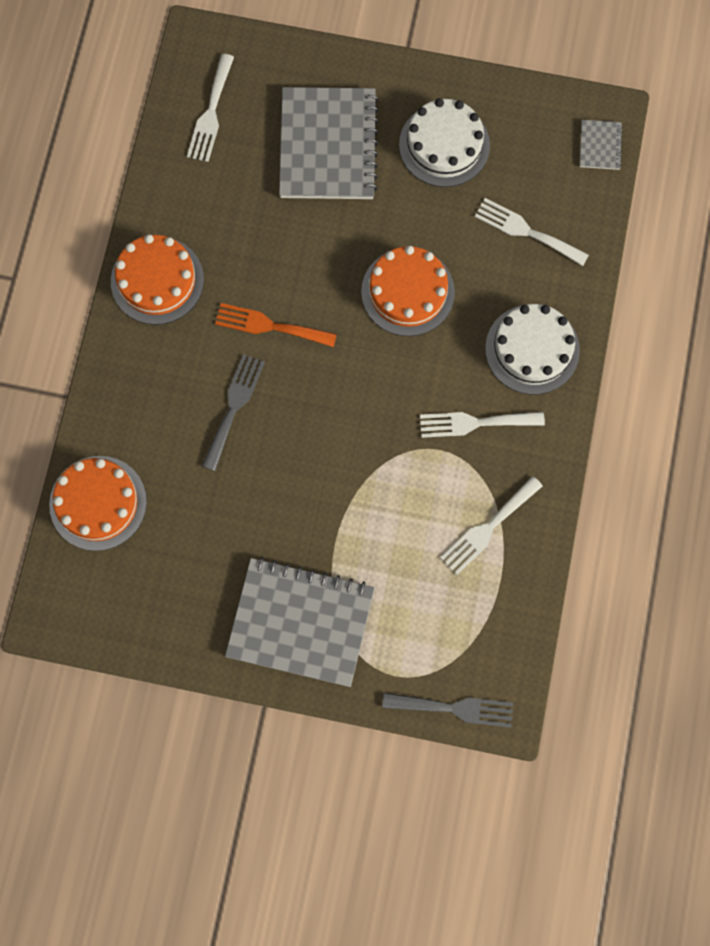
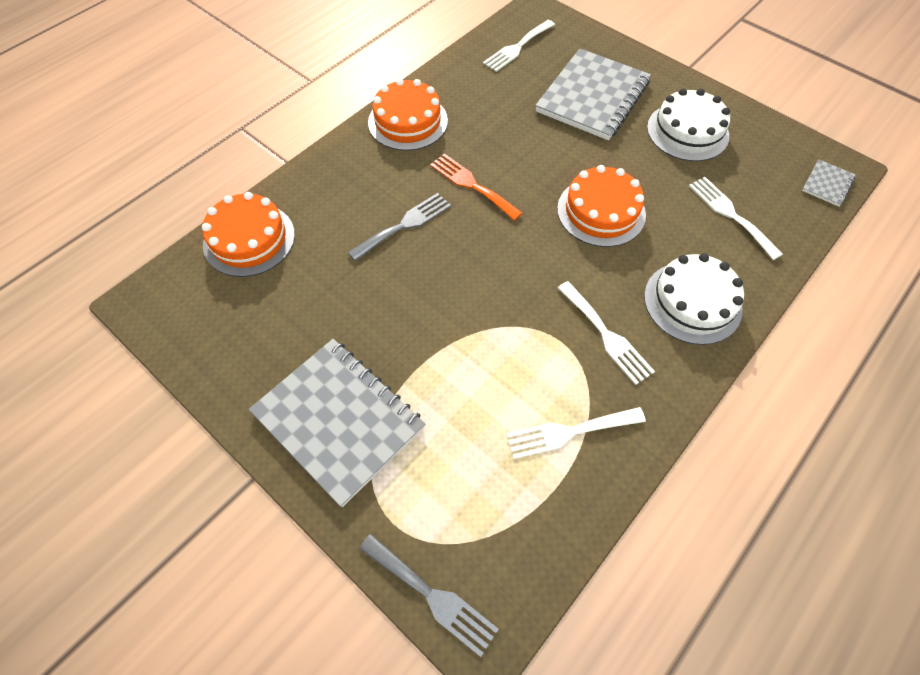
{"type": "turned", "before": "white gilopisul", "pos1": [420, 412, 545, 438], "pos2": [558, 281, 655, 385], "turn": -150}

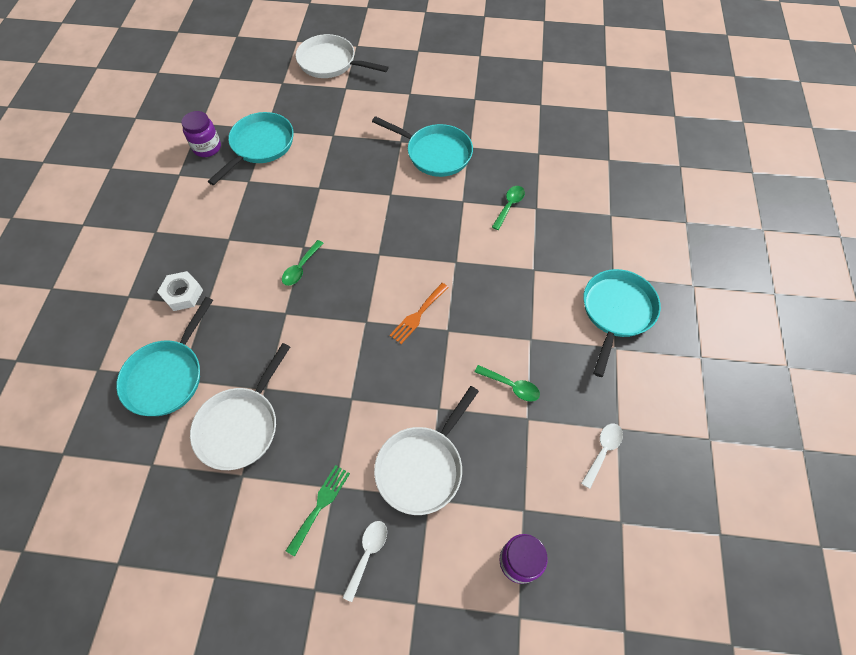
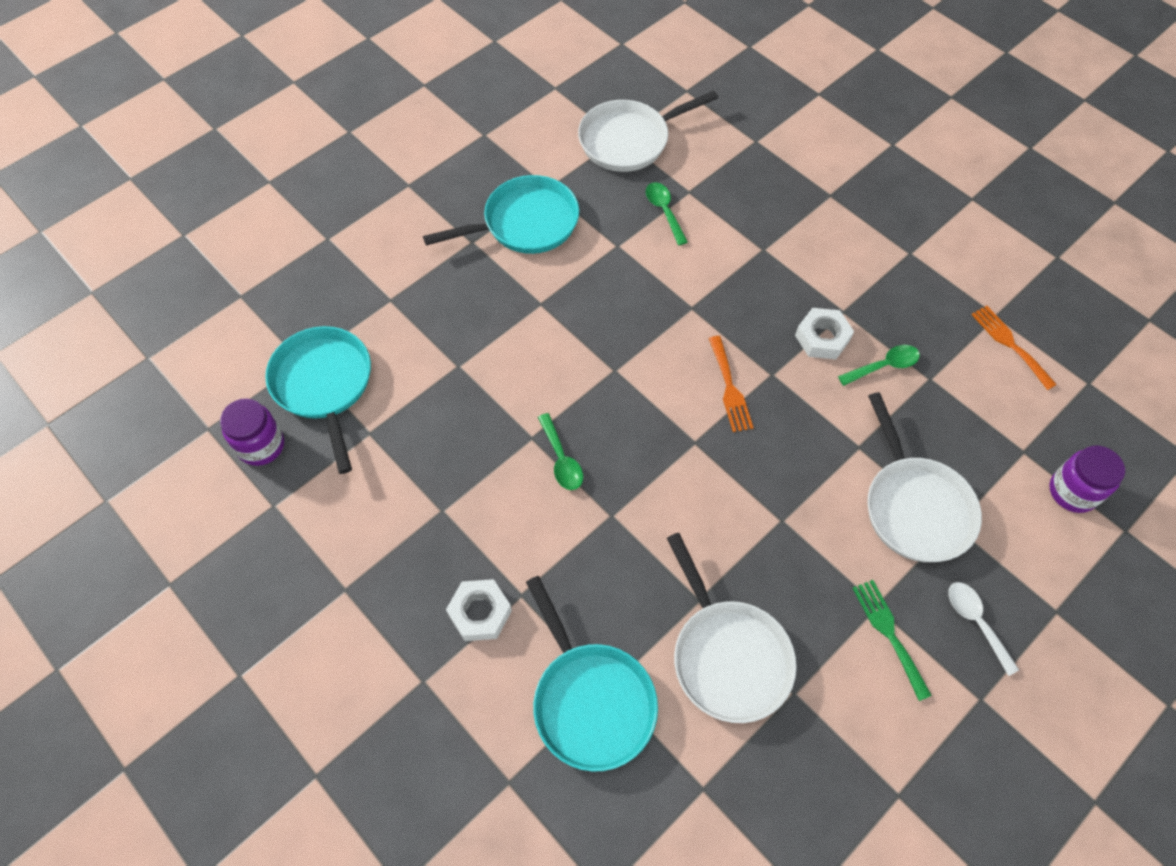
{"type": "moved", "before": "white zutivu", "pos1": [295, 34, 389, 78], "pos2": [578, 90, 718, 172]}
{"type": "added", "after": "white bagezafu", "pos2": [795, 308, 854, 360]}
{"type": "replaced", "before": "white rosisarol", "after": "orange gilopisul", "pos1": [581, 423, 623, 489], "pos2": [971, 306, 1057, 390]}
{"type": "removed", "before": "turquoise zutivu", "pos1": [583, 269, 661, 377]}

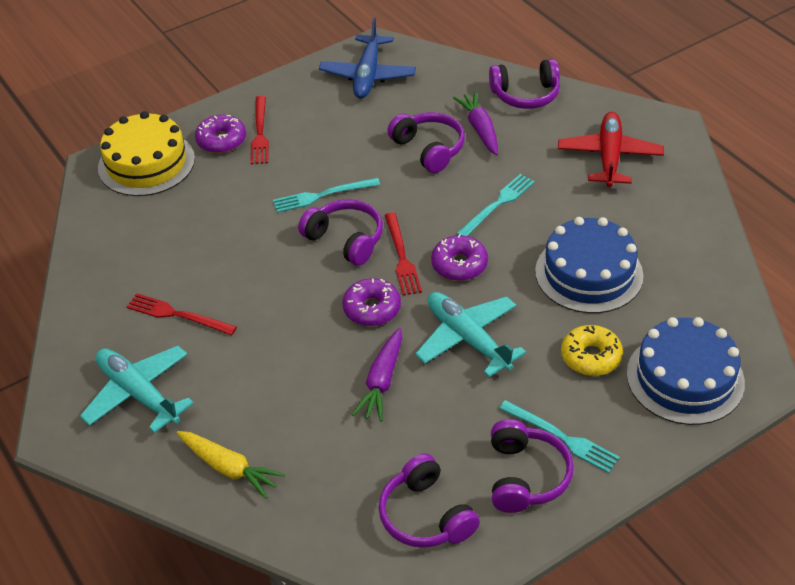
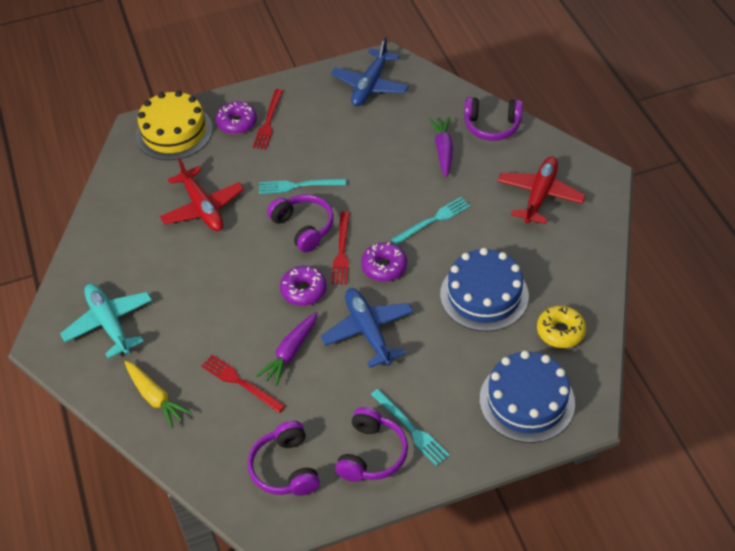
{"type": "added", "after": "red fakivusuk", "pos2": [160, 158, 244, 231]}
{"type": "moved", "before": "red gilopisul", "pos1": [126, 293, 237, 335], "pos2": [201, 355, 286, 413]}
{"type": "recoloured", "before": "turquoise fakivusuk", "after": "blue fakivusuk", "pos1": [415, 292, 526, 377], "pos2": [321, 288, 414, 368]}
{"type": "moved", "before": "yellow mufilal", "pos1": [561, 325, 623, 376], "pos2": [537, 306, 586, 348]}
{"type": "removed", "before": "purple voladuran", "pos1": [387, 112, 465, 173]}

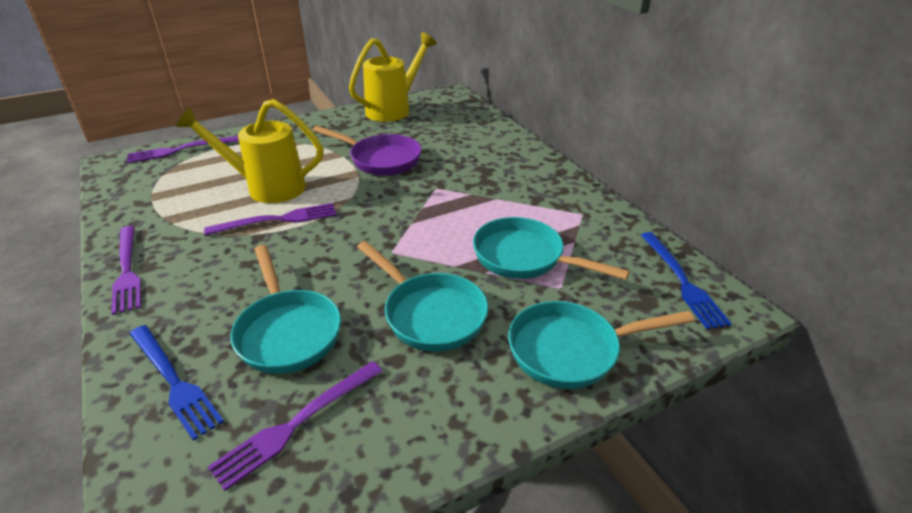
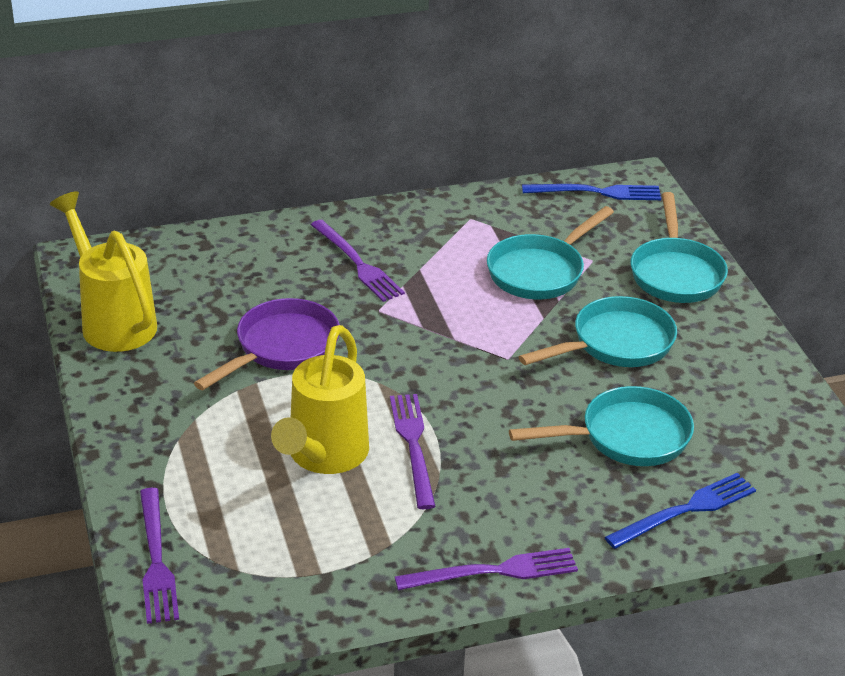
{"type": "moved", "before": "purple gilopisul", "pos1": [208, 361, 382, 491], "pos2": [311, 220, 405, 302]}

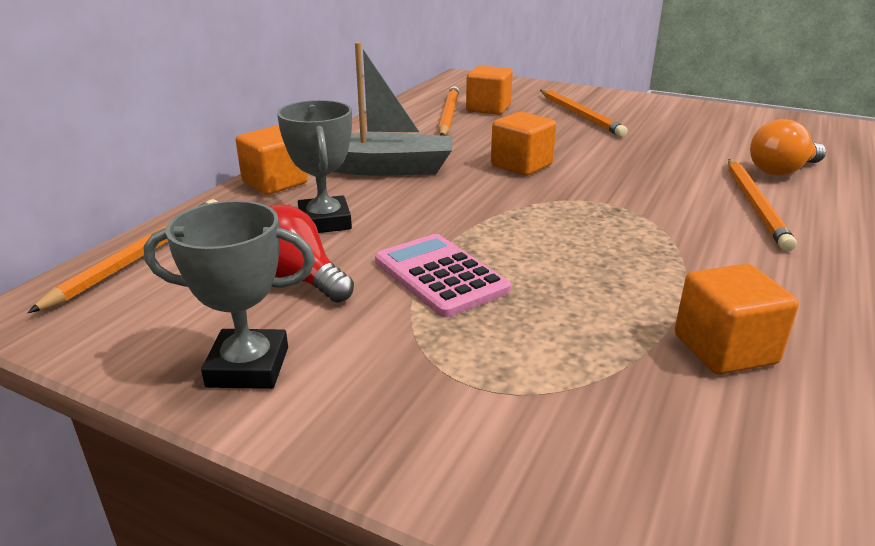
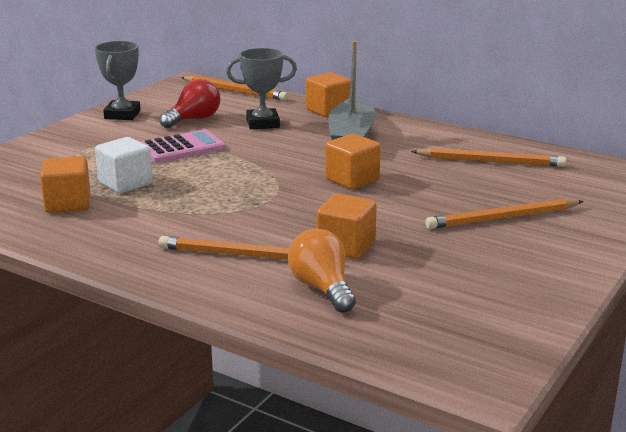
{"type": "added", "after": "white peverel", "pos2": [95, 137, 153, 193]}
{"type": "moved", "before": "orange peverel", "pos1": [466, 66, 513, 115], "pos2": [317, 193, 377, 259]}

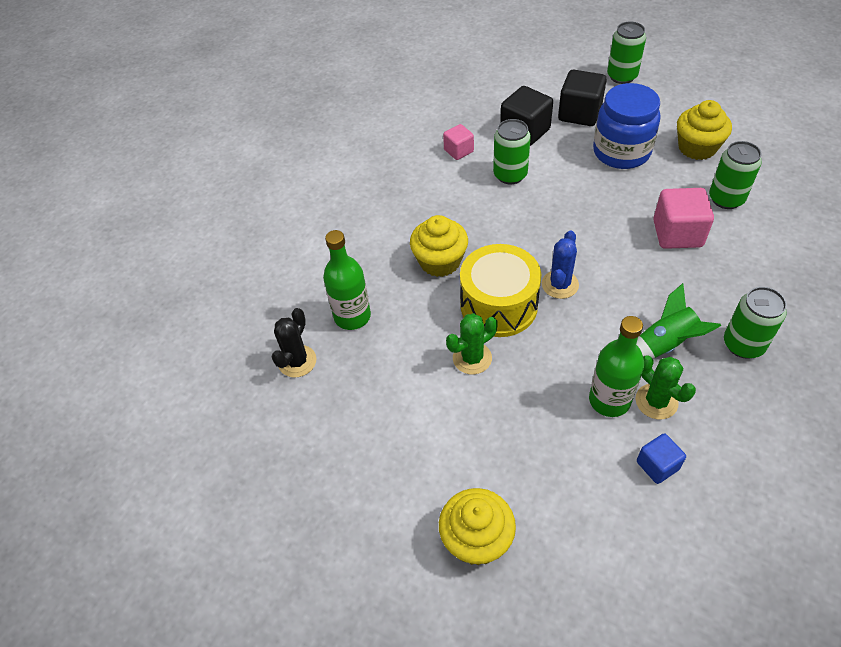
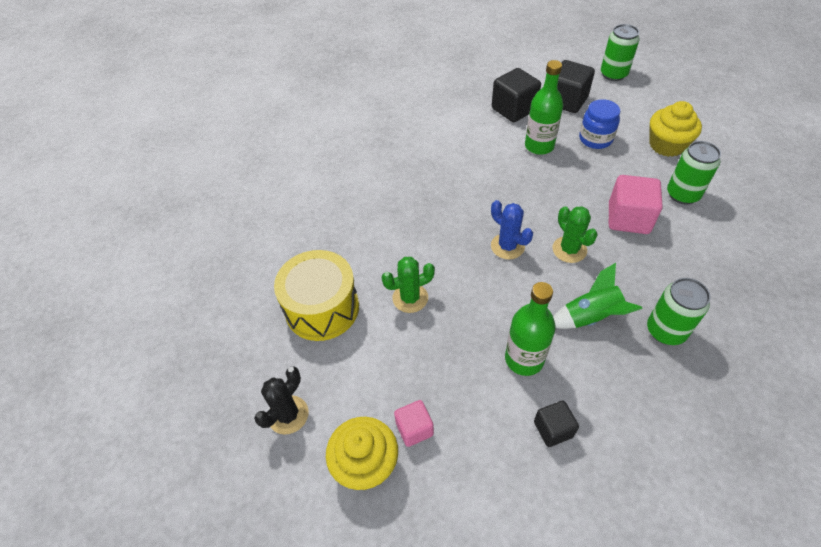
{"type": "moved", "before": "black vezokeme", "pos1": [272, 308, 316, 378], "pos2": [254, 367, 308, 435]}
{"type": "moved", "before": "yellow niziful", "pos1": [460, 244, 541, 337], "pos2": [274, 250, 359, 341]}
{"type": "moved", "before": "pink peverel", "pos1": [443, 124, 474, 160], "pos2": [394, 400, 434, 447]}
{"type": "turned", "before": "blue vezokeme", "pos1": [542, 230, 579, 299], "pos2": [491, 200, 533, 259], "turn": -75}
{"type": "moved", "before": "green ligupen", "pos1": [323, 230, 371, 330], "pos2": [525, 60, 563, 155]}
{"type": "recoloured", "before": "blue peverel", "after": "black peverel", "pos1": [637, 433, 686, 484], "pos2": [534, 401, 579, 447]}
{"type": "moved", "before": "green vezokeme", "pos1": [636, 355, 696, 419], "pos2": [552, 206, 598, 263]}
{"type": "resized", "before": "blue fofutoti", "pos1": [593, 83, 660, 169], "pos2": [579, 99, 620, 149], "scale": 0.64}
{"type": "removed", "before": "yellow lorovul", "pos1": [410, 215, 468, 277]}
{"type": "removed", "before": "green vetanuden", "pos1": [493, 119, 531, 185]}

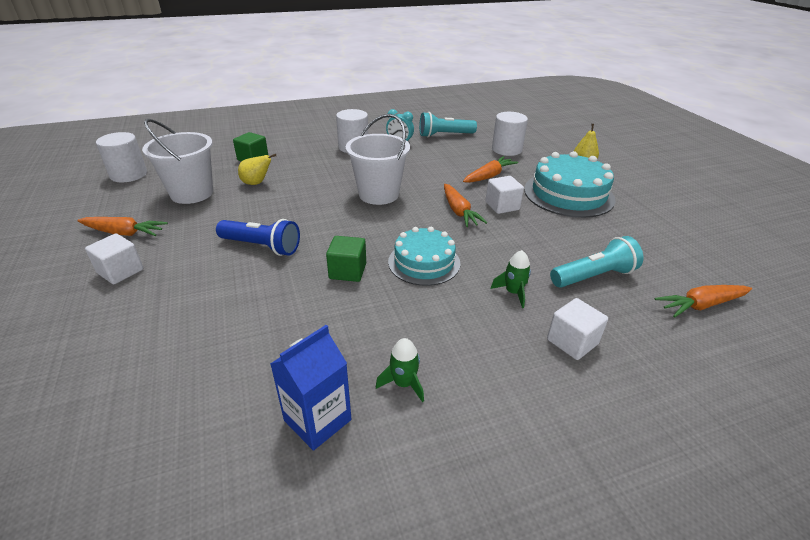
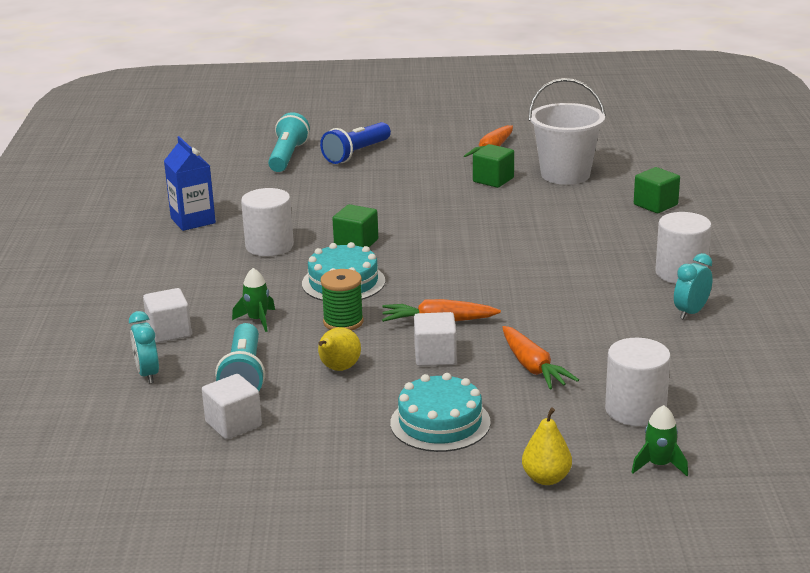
{"type": "added", "after": "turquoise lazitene", "pos2": [129, 311, 159, 383]}
{"type": "moved", "before": "white peverel", "pos1": [85, 234, 143, 284], "pos2": [202, 374, 262, 439]}
{"type": "moved", "before": "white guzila", "pos1": [96, 132, 147, 182], "pos2": [241, 188, 294, 256]}
{"type": "moved", "before": "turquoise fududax", "pos1": [419, 112, 477, 137], "pos2": [268, 112, 310, 172]}
{"type": "moved", "before": "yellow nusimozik", "pos1": [238, 154, 276, 185], "pos2": [318, 327, 361, 371]}
{"type": "moved", "before": "blue fududax", "pos1": [216, 219, 300, 256], "pos2": [320, 122, 391, 164]}
{"type": "added", "after": "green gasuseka", "pos2": [321, 269, 364, 331]}
{"type": "resized", "before": "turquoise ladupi", "pos1": [524, 151, 616, 218], "pos2": [390, 373, 491, 452], "scale": 0.66}
{"type": "added", "after": "green peverel", "pos2": [473, 144, 514, 188]}
{"type": "moved", "before": "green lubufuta", "pos1": [376, 338, 424, 402], "pos2": [632, 405, 688, 476]}
{"type": "removed", "before": "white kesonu", "pos1": [346, 114, 410, 205]}
{"type": "removed", "before": "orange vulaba", "pos1": [655, 285, 752, 318]}

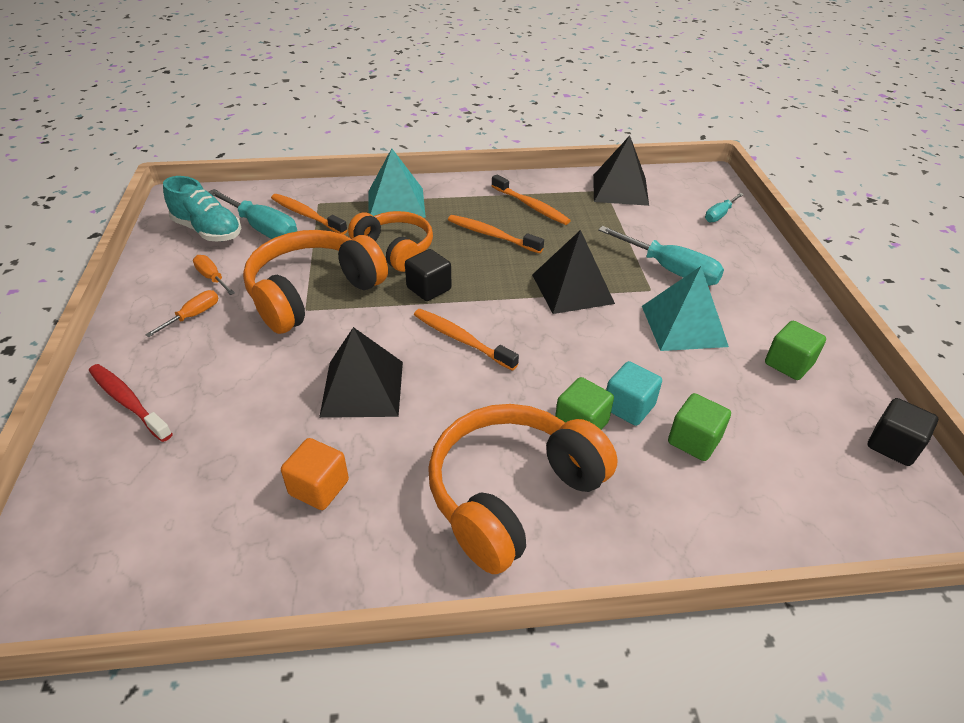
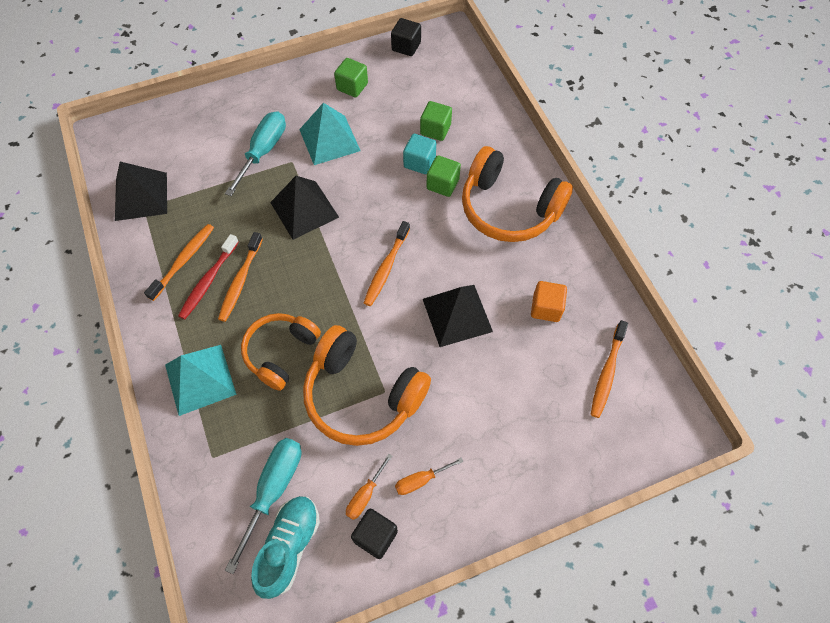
{"type": "moved", "before": "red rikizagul", "pos1": [89, 364, 173, 442], "pos2": [178, 234, 239, 320]}
{"type": "moved", "before": "black peverel", "pos1": [405, 249, 452, 301], "pos2": [351, 508, 398, 559]}
{"type": "turned", "before": "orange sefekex", "pos1": [145, 290, 218, 337], "pos2": [395, 458, 463, 495], "turn": -45}
{"type": "moved", "before": "orange rikizagul", "pos1": [271, 194, 347, 235], "pos2": [591, 320, 628, 418]}
{"type": "removed", "before": "turquoise sefekex", "pos1": [705, 193, 744, 222]}

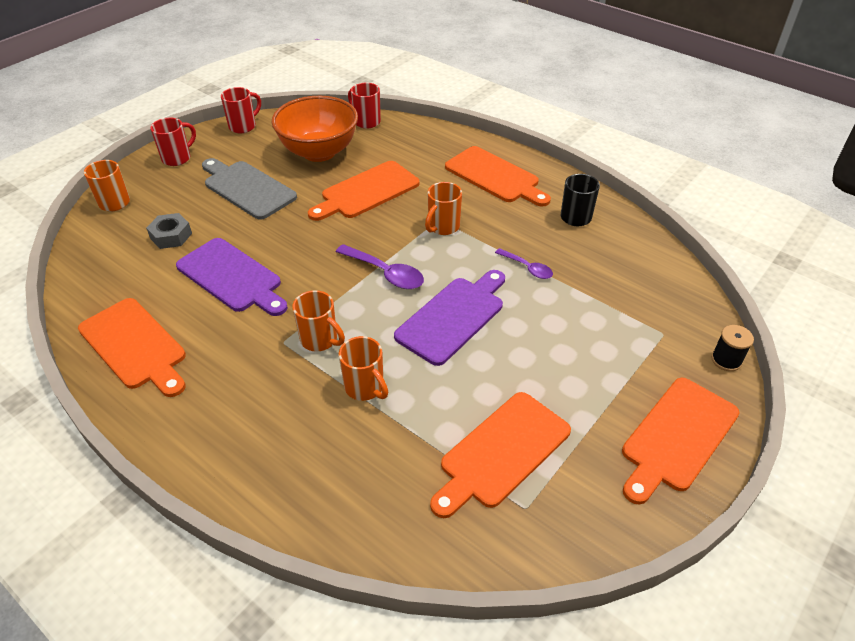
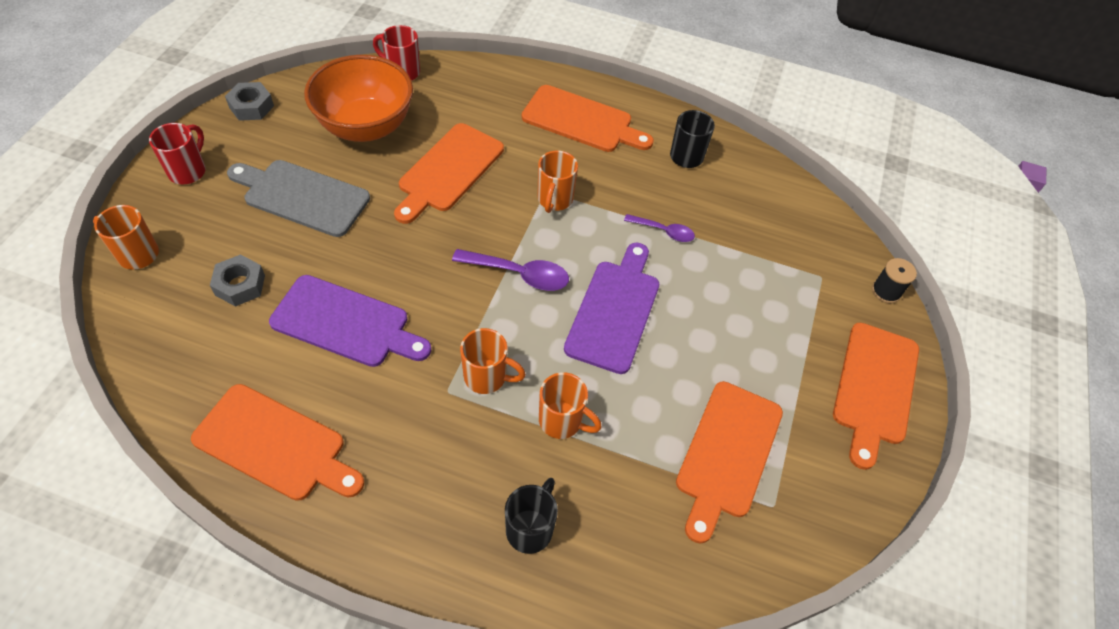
{"type": "replaced", "before": "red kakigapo", "after": "grey bagezafu", "pos1": [221, 87, 261, 133], "pos2": [225, 82, 274, 121]}
{"type": "added", "after": "black kakigapo", "pos2": [505, 478, 558, 554]}

